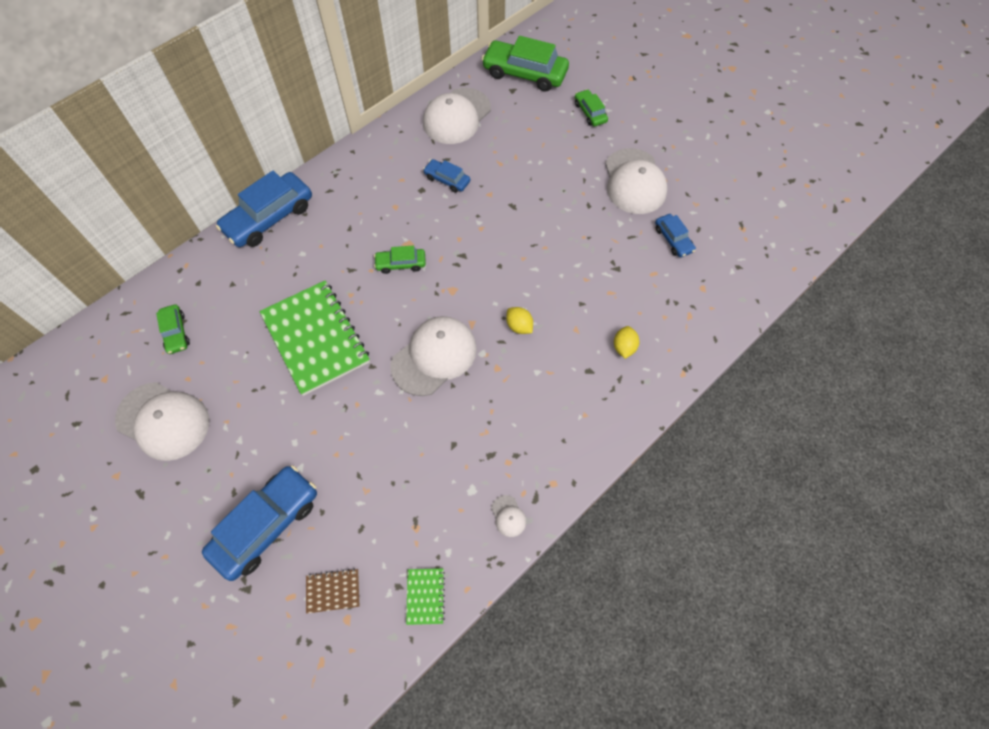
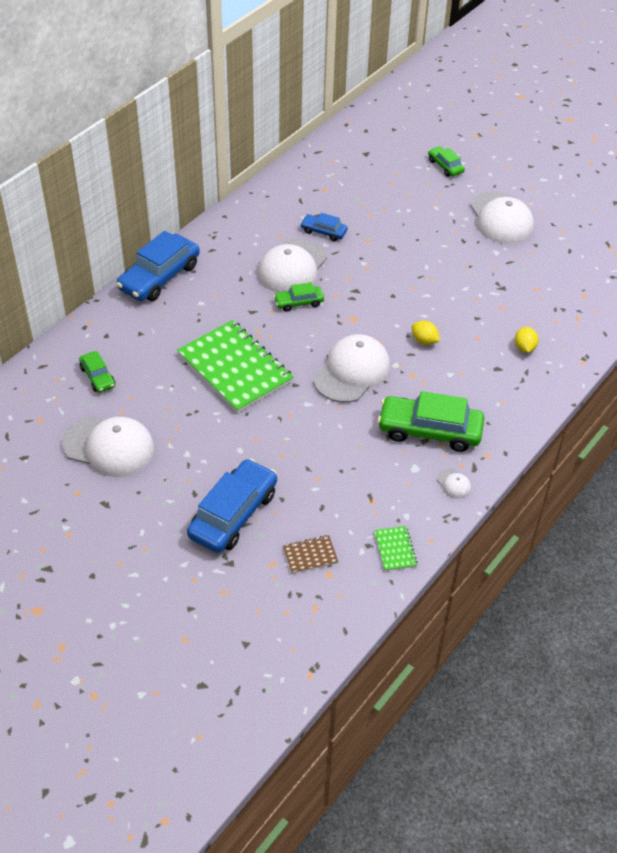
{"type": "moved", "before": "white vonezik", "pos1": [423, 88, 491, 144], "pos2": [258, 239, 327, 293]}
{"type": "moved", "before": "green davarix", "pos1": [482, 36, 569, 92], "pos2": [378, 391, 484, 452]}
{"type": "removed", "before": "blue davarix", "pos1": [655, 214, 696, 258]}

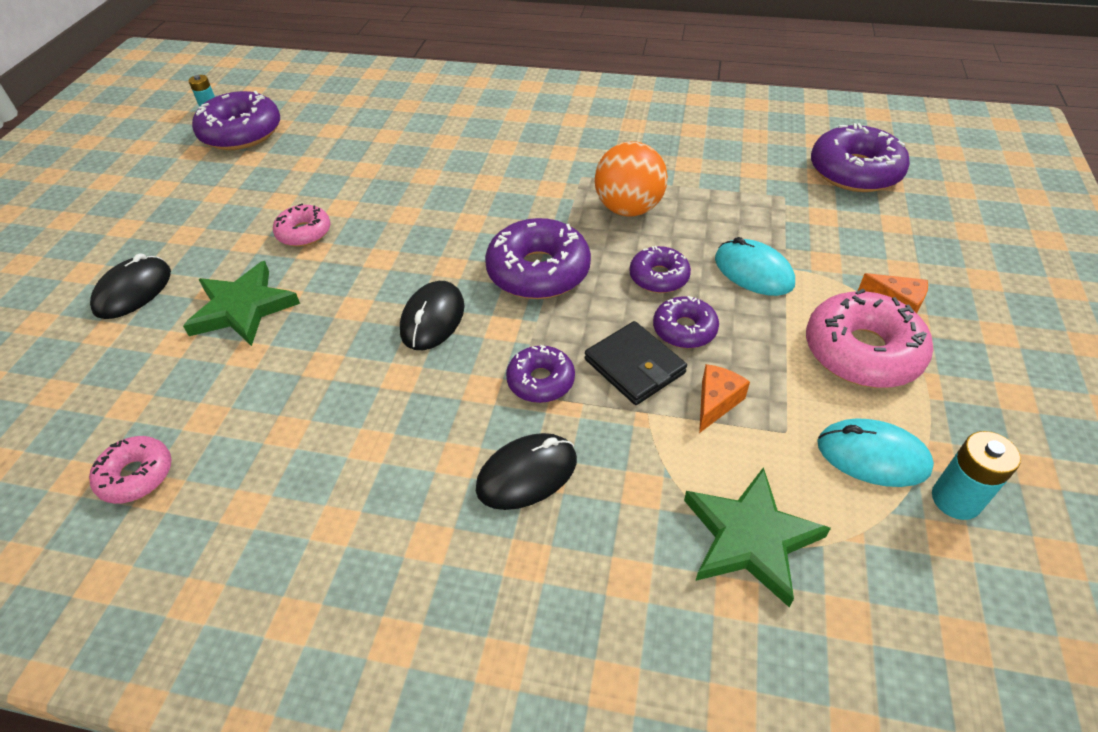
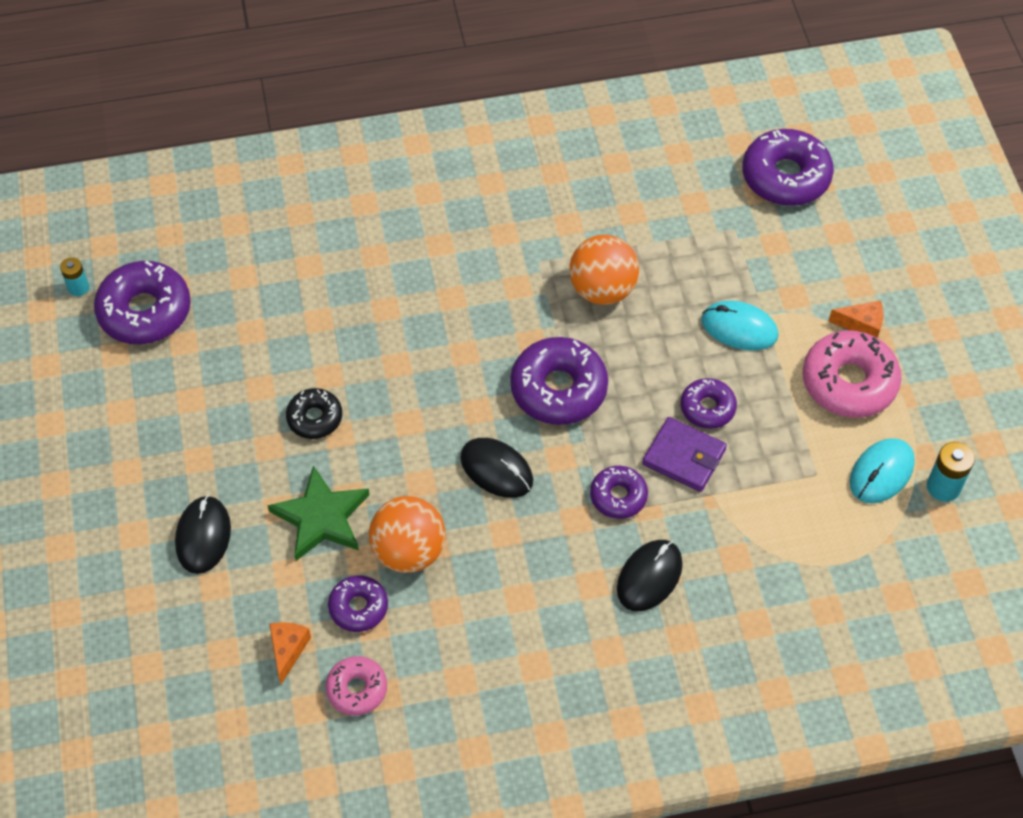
{"type": "moved", "before": "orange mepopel", "pos1": [699, 364, 750, 433], "pos2": [269, 622, 311, 684]}
{"type": "recoloured", "before": "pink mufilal", "after": "black mufilal", "pos1": [273, 204, 331, 247], "pos2": [286, 388, 342, 439]}
{"type": "moved", "before": "purple mufilal", "pos1": [629, 246, 691, 293], "pos2": [328, 575, 388, 632]}
{"type": "added", "after": "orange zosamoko", "pos2": [369, 496, 445, 573]}
{"type": "turned", "before": "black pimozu", "pos1": [400, 281, 464, 350], "pos2": [460, 438, 533, 498], "turn": -45}
{"type": "recoloured", "before": "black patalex", "after": "purple patalex", "pos1": [585, 321, 687, 405], "pos2": [643, 417, 727, 492]}
{"type": "turned", "before": "turquoise pimozu", "pos1": [817, 418, 934, 487], "pos2": [850, 438, 915, 504], "turn": -45}
{"type": "removed", "before": "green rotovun", "pos1": [684, 467, 831, 607]}

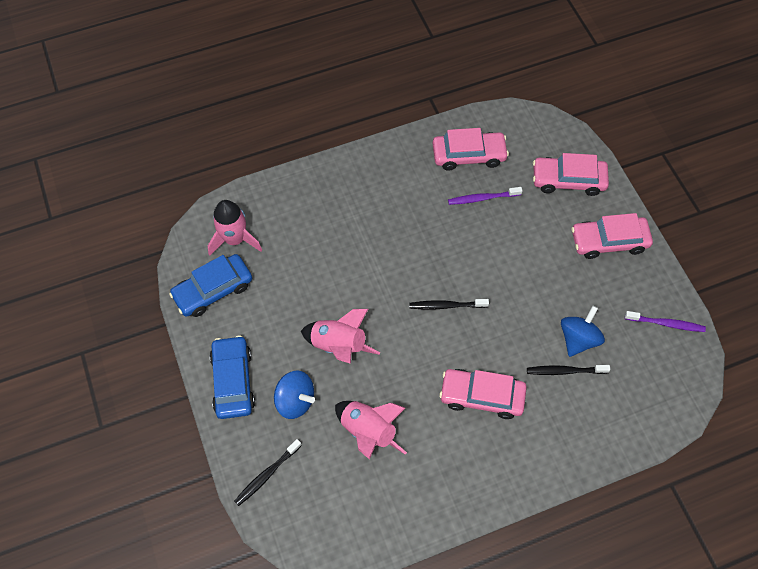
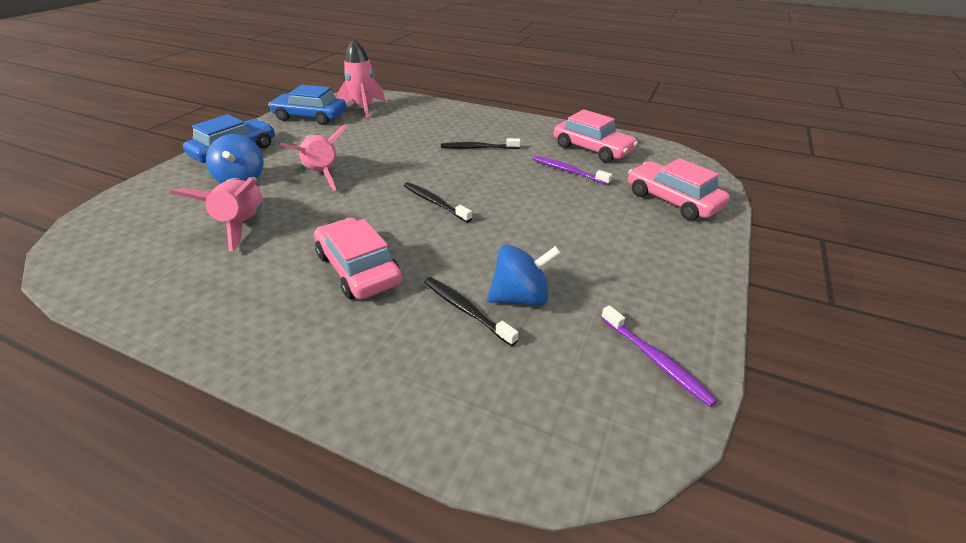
{"type": "moved", "before": "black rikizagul", "pos1": [234, 439, 302, 506], "pos2": [441, 138, 520, 149]}
{"type": "removed", "before": "pink davarix", "pos1": [572, 213, 653, 259]}

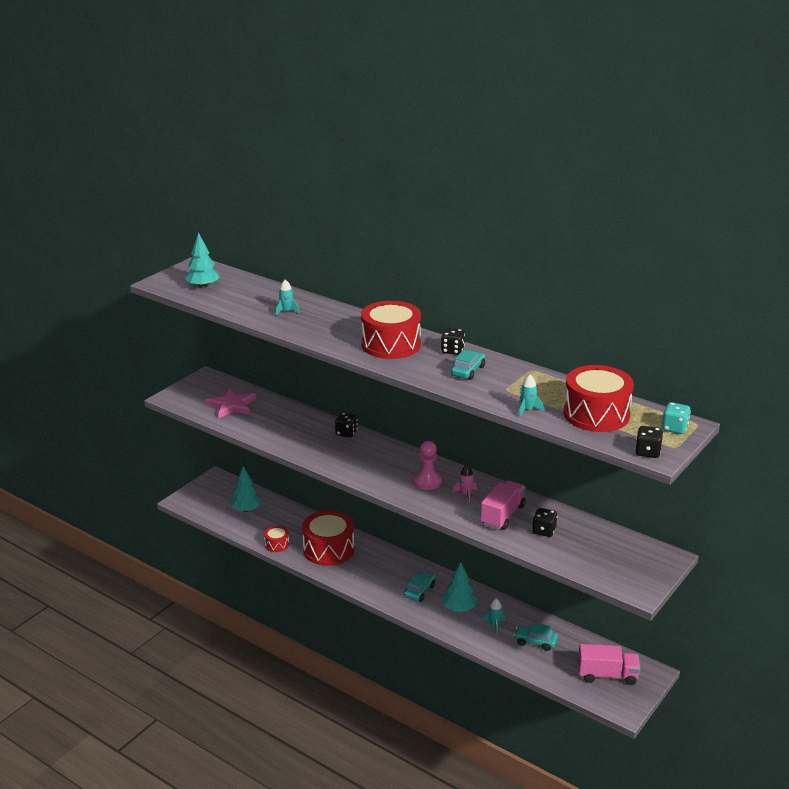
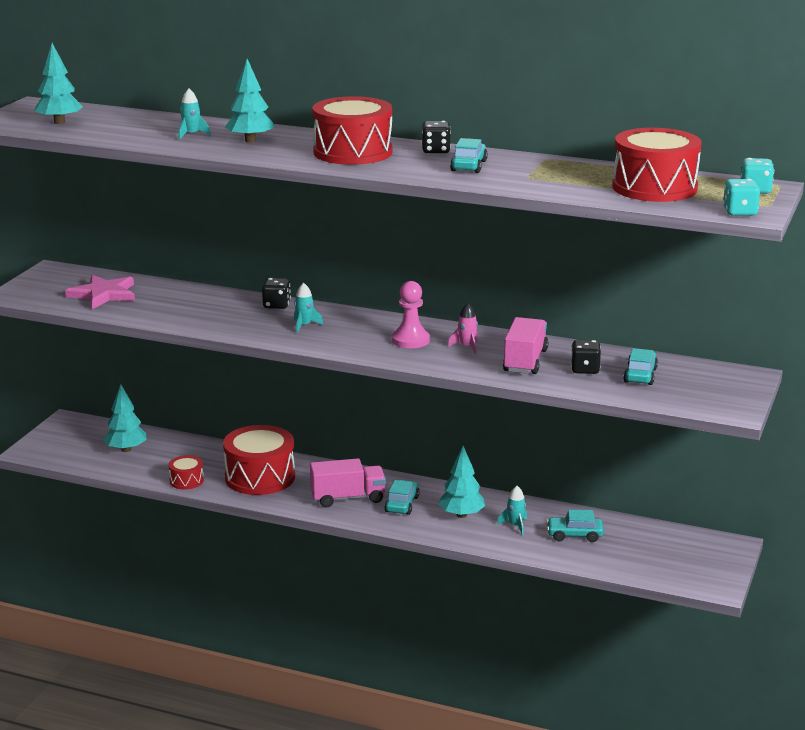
{"type": "added", "after": "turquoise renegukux", "pos2": [225, 59, 274, 143]}
{"type": "moved", "before": "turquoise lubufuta", "pos1": [519, 375, 544, 417], "pos2": [294, 283, 323, 333]}
{"type": "moved", "before": "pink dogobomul", "pos1": [578, 644, 640, 685], "pos2": [310, 458, 386, 507]}
{"type": "added", "after": "turquoise davarix", "pos2": [623, 348, 658, 385]}
{"type": "recoloured", "before": "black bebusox", "after": "turquoise bebusox", "pos1": [635, 426, 663, 458], "pos2": [723, 179, 760, 216]}

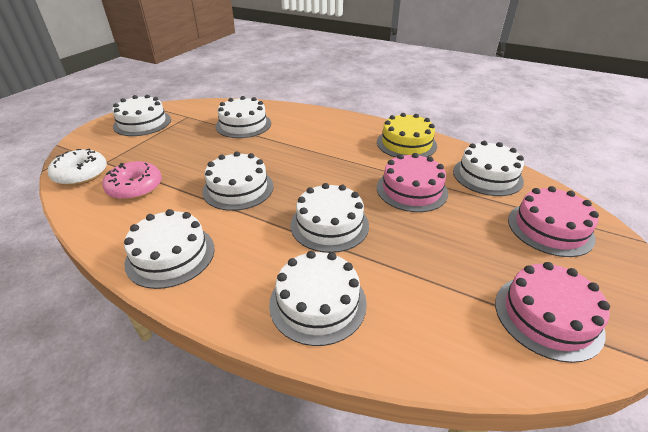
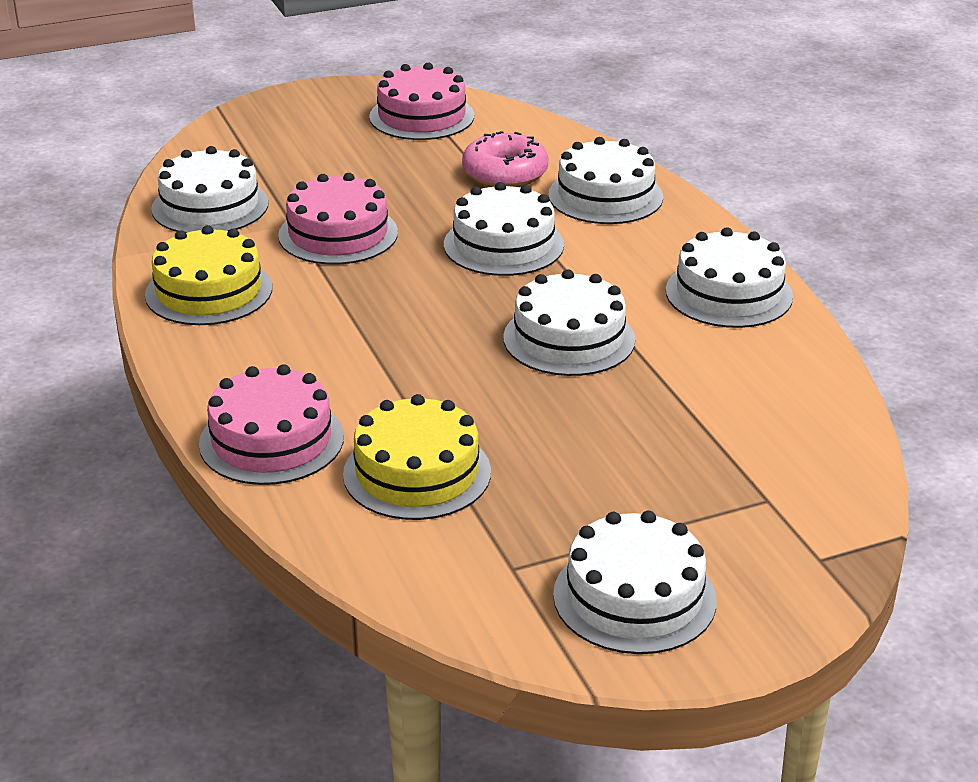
{"type": "moved", "before": "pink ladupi", "pos1": [508, 186, 599, 257], "pos2": [199, 364, 344, 485]}
{"type": "recoloured", "before": "white ladupi", "after": "yellow ladupi", "pos1": [215, 96, 271, 138], "pos2": [343, 394, 491, 520]}
{"type": "moved", "before": "pink mufilal", "pos1": [102, 161, 162, 200], "pos2": [462, 131, 548, 187]}
{"type": "removed", "before": "white mufilal", "pos1": [48, 148, 107, 186]}

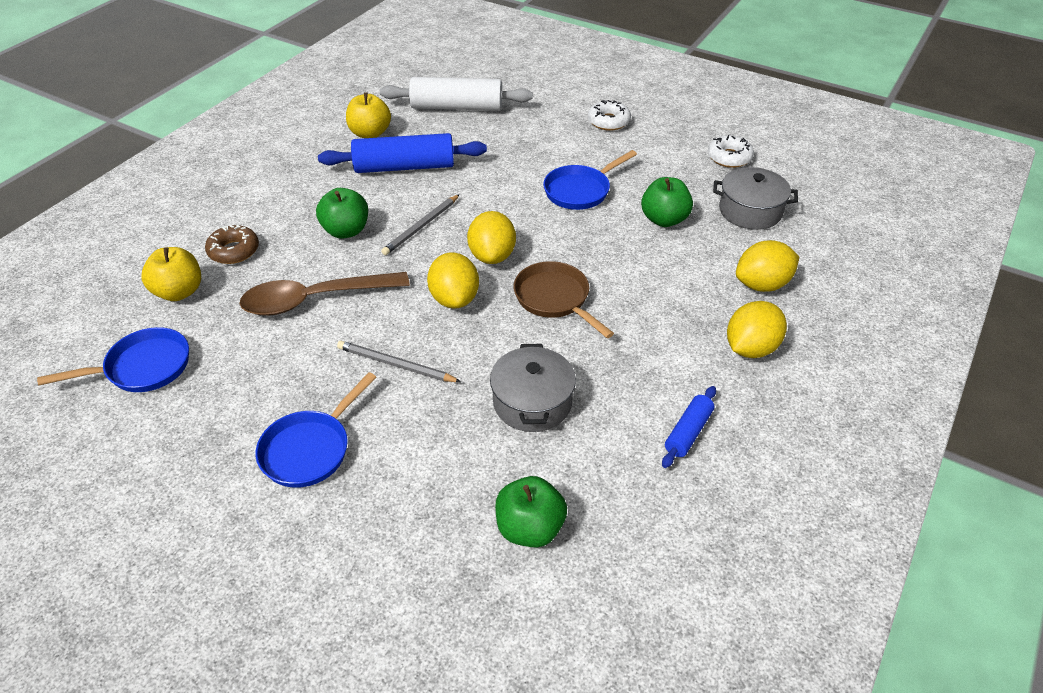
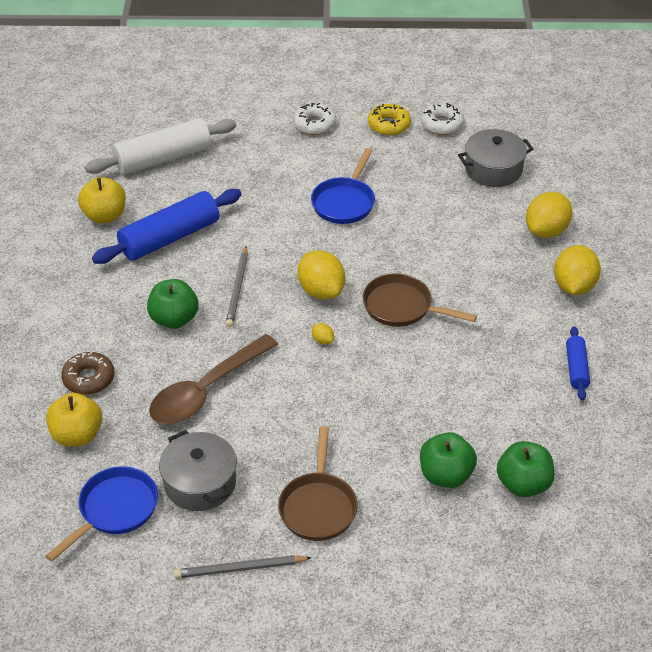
{"type": "moved", "before": "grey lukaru", "pos1": [490, 344, 576, 432], "pos2": [159, 430, 237, 511]}
{"type": "moved", "before": "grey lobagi", "pos1": [337, 341, 461, 382], "pos2": [174, 555, 312, 578]}
{"type": "recoloured", "before": "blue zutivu", "after": "brown zutivu", "pos1": [255, 372, 376, 488], "pos2": [278, 426, 358, 541]}
{"type": "resized", "before": "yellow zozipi", "pos1": [427, 252, 479, 308], "pos2": [312, 323, 334, 345], "scale": 0.43}
{"type": "added", "after": "yellow mufilal", "pos2": [368, 104, 411, 136]}
{"type": "moved", "before": "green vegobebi", "pos1": [641, 177, 693, 227], "pos2": [420, 432, 477, 488]}

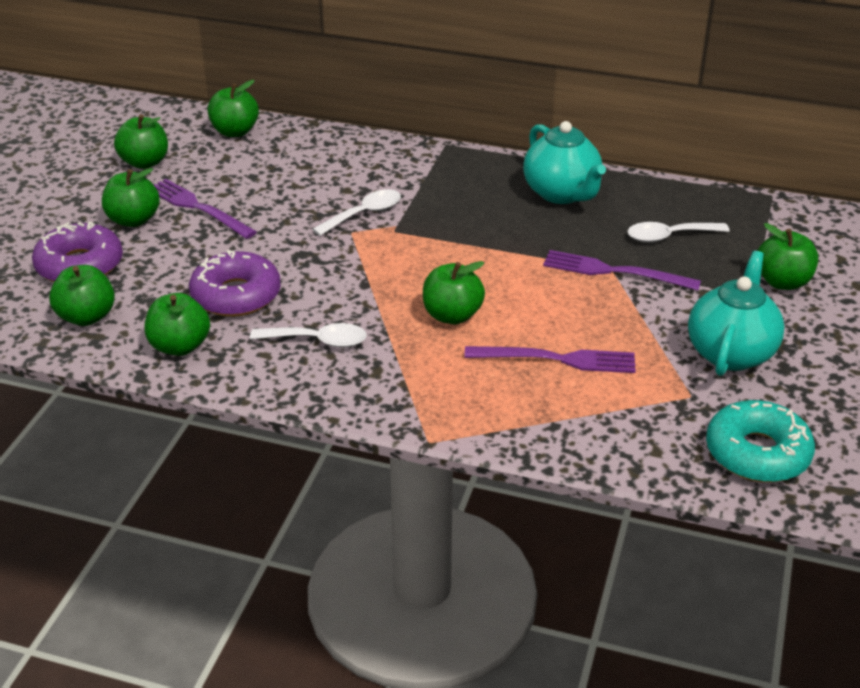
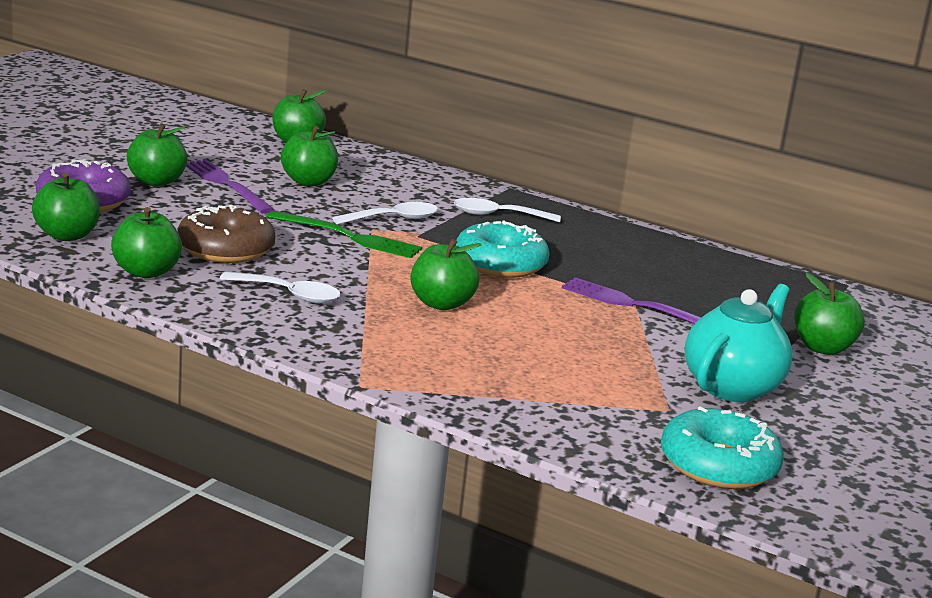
{"type": "recoloured", "before": "purple mufilal", "after": "brown mufilal", "pos1": [189, 250, 281, 317], "pos2": [177, 205, 275, 263]}
{"type": "added", "after": "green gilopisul", "pos2": [266, 211, 422, 258]}
{"type": "moved", "before": "green vegobebi", "pos1": [114, 114, 168, 169], "pos2": [281, 126, 338, 186]}
{"type": "moved", "before": "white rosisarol", "pos1": [628, 222, 730, 242], "pos2": [454, 198, 561, 222]}
{"type": "added", "after": "turquoise mufilal", "pos2": [455, 220, 550, 278]}
{"type": "removed", "before": "purple gilopisul", "pos1": [464, 346, 636, 373]}
{"type": "removed", "before": "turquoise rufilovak", "pos1": [523, 121, 606, 204]}

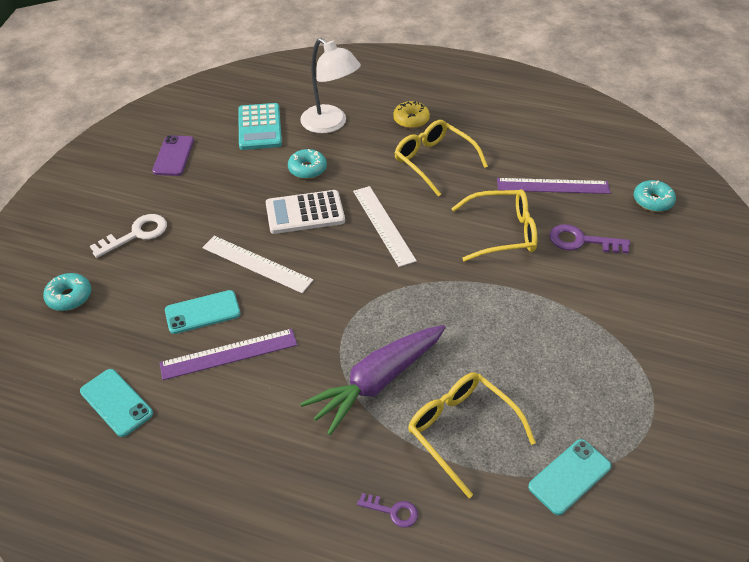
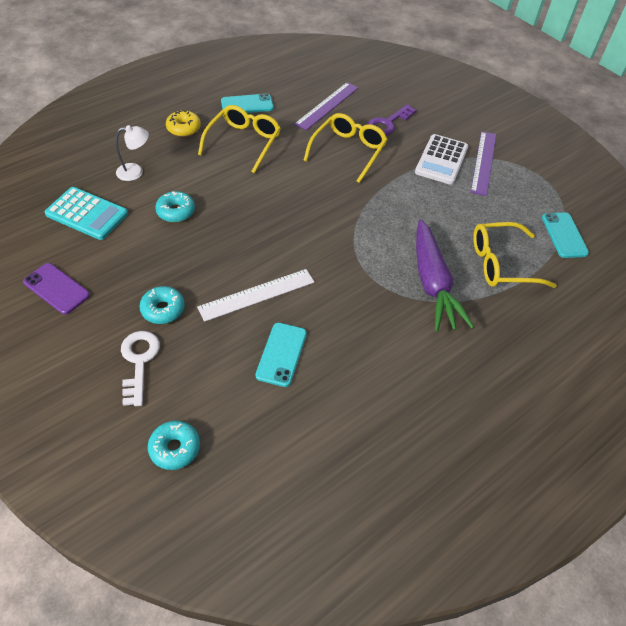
{"type": "resized", "before": "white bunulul", "pos1": [300, 38, 361, 134], "pos2": [116, 125, 149, 181], "scale": 0.57}
{"type": "moved", "before": "turquoise mufilal", "pos1": [634, 180, 676, 212], "pos2": [140, 286, 185, 324]}
{"type": "turned", "before": "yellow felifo", "pos1": [395, 120, 488, 197], "pos2": [198, 105, 281, 173], "turn": 120}
{"type": "moved", "before": "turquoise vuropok", "pos1": [80, 369, 153, 437], "pos2": [221, 93, 274, 113]}
{"type": "moved", "before": "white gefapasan", "pos1": [266, 190, 345, 234], "pos2": [415, 134, 468, 185]}
{"type": "moved", "before": "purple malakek", "pos1": [160, 329, 297, 380], "pos2": [471, 131, 496, 196]}
{"type": "removed", "before": "white malakek", "pos1": [353, 186, 417, 267]}
{"type": "removed", "before": "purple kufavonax", "pos1": [357, 493, 418, 528]}

